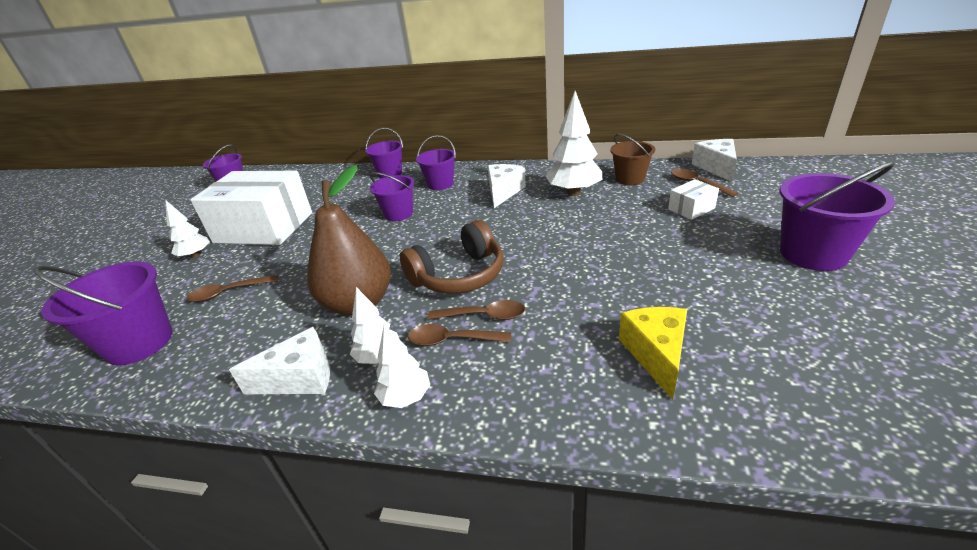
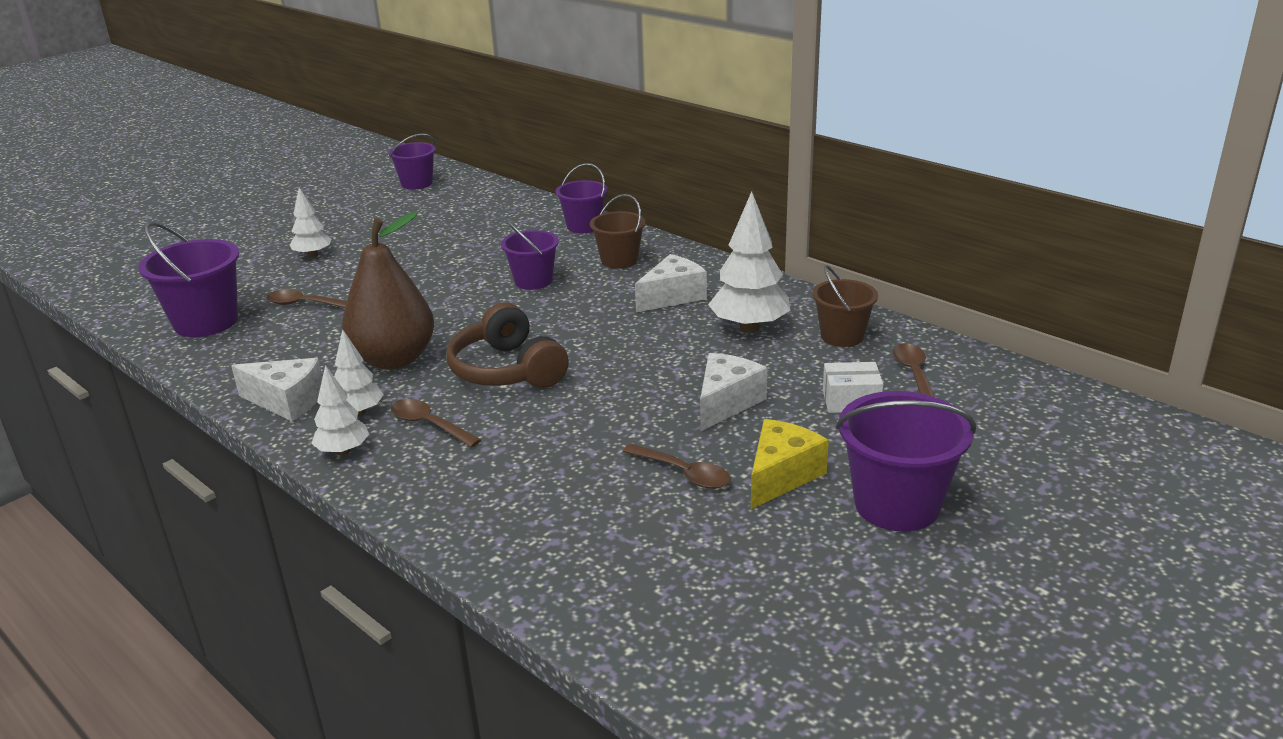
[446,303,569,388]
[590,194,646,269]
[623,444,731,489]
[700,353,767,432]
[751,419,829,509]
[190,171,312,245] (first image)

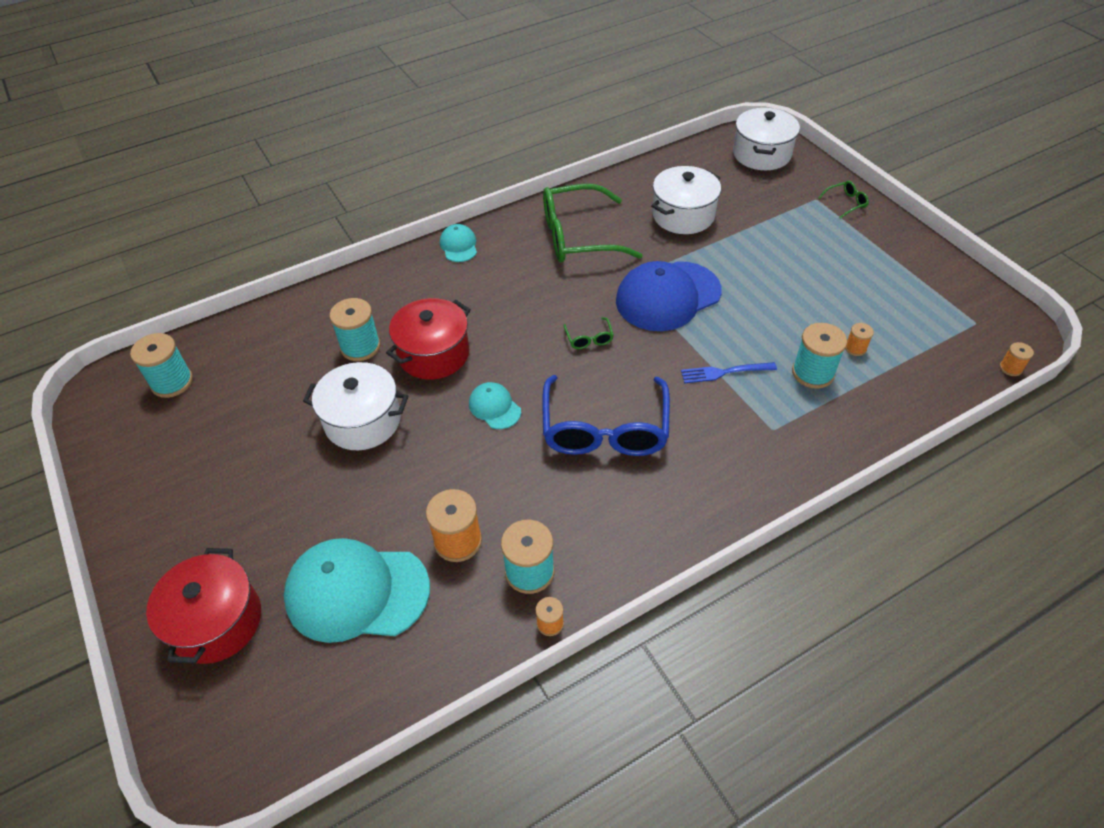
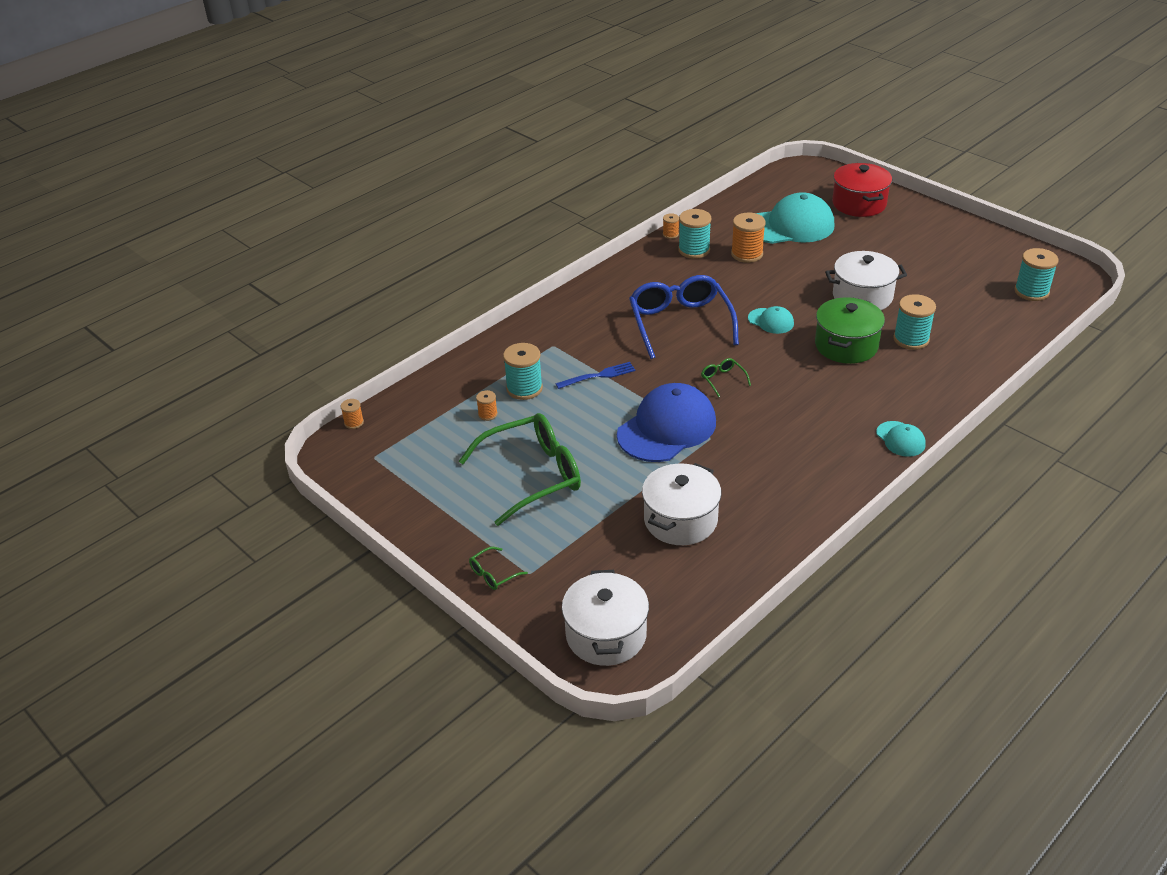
[459,413,581,526]
[815,297,885,364]

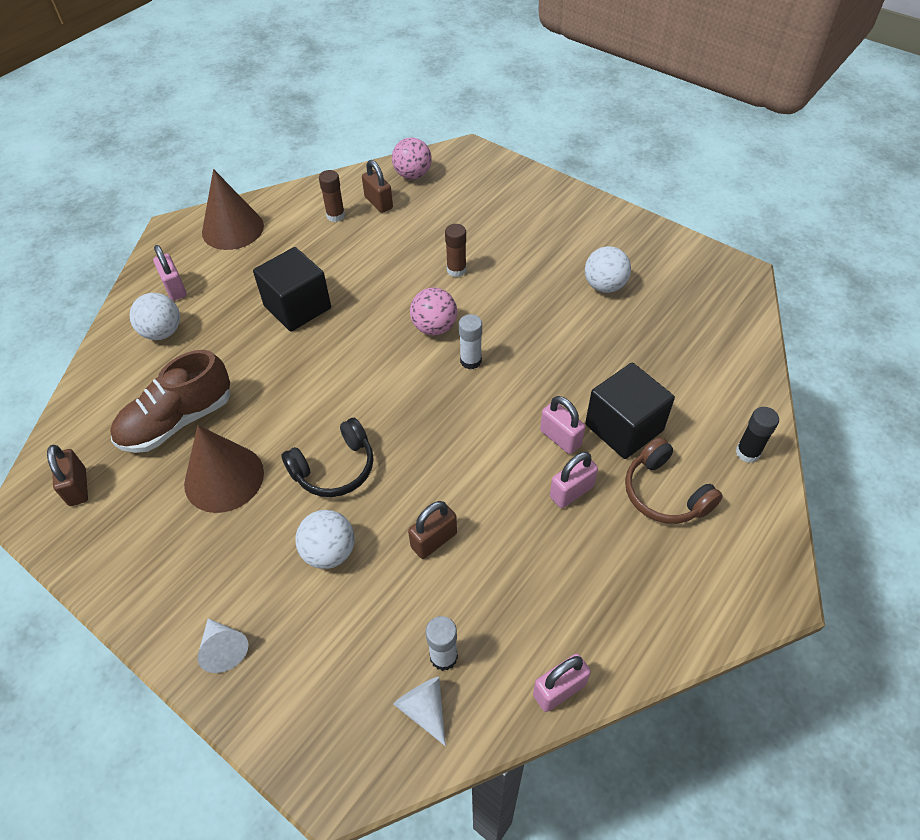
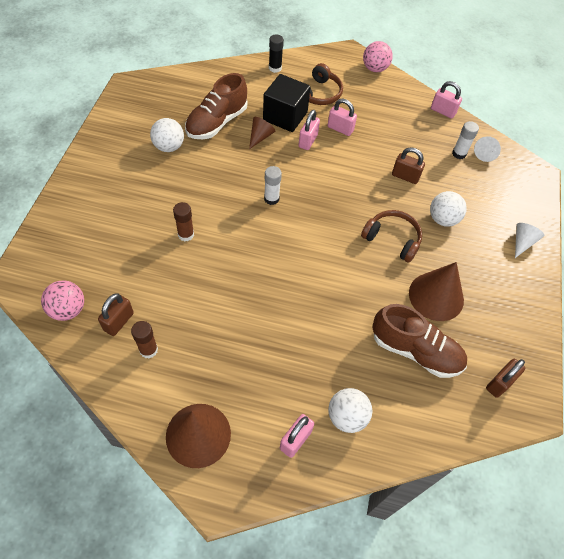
[185,73,247,139]
[249,117,275,149]
[361,210,422,263]
[363,41,393,72]
[253,247,331,332] (first image)

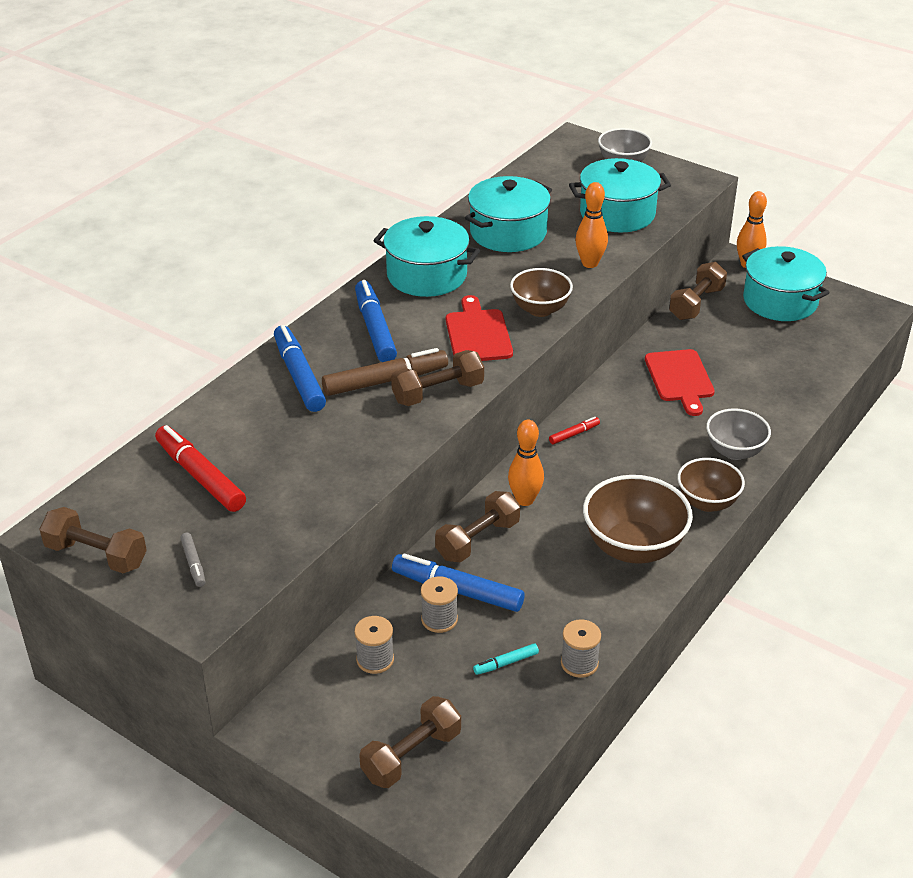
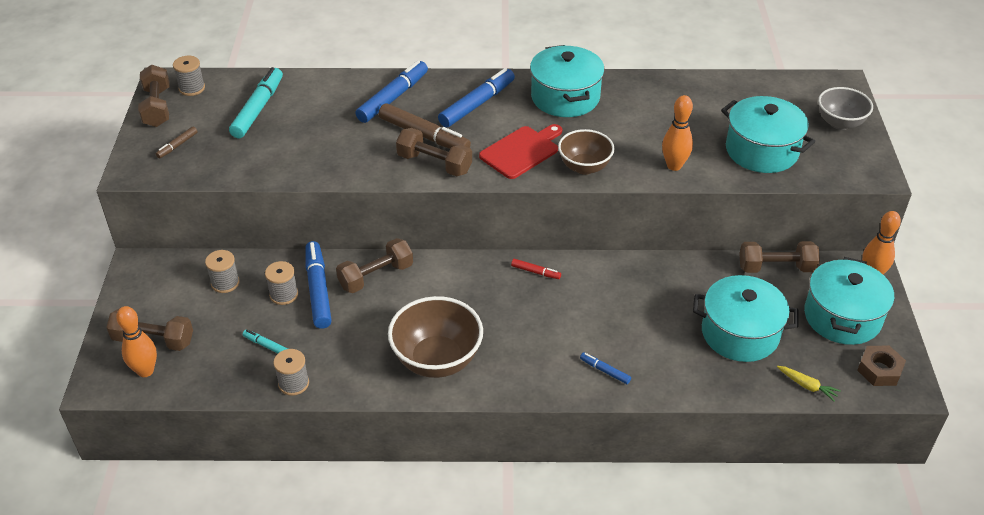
[116,306,157,377]
[156,127,197,158]
[173,56,205,96]
[229,67,283,138]
[336,238,413,293]
[580,352,631,384]
[693,275,799,362]
[777,366,841,401]
[857,346,906,386]
[645,349,715,416] (first image)
[677,458,745,512] (first image)

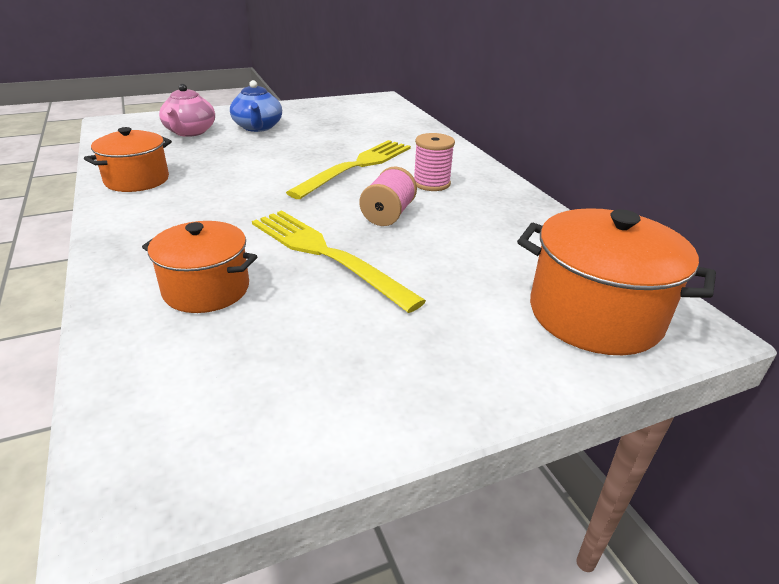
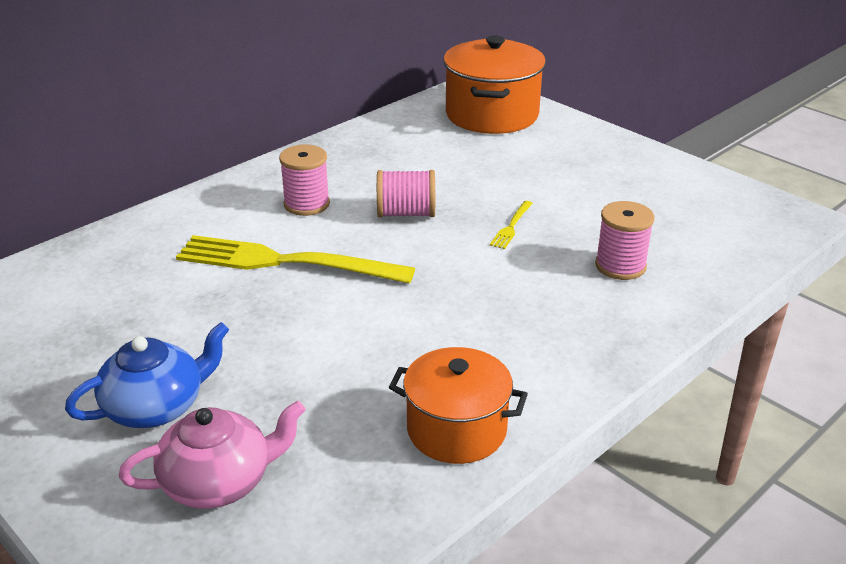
[490,201,533,249]
[595,201,655,280]

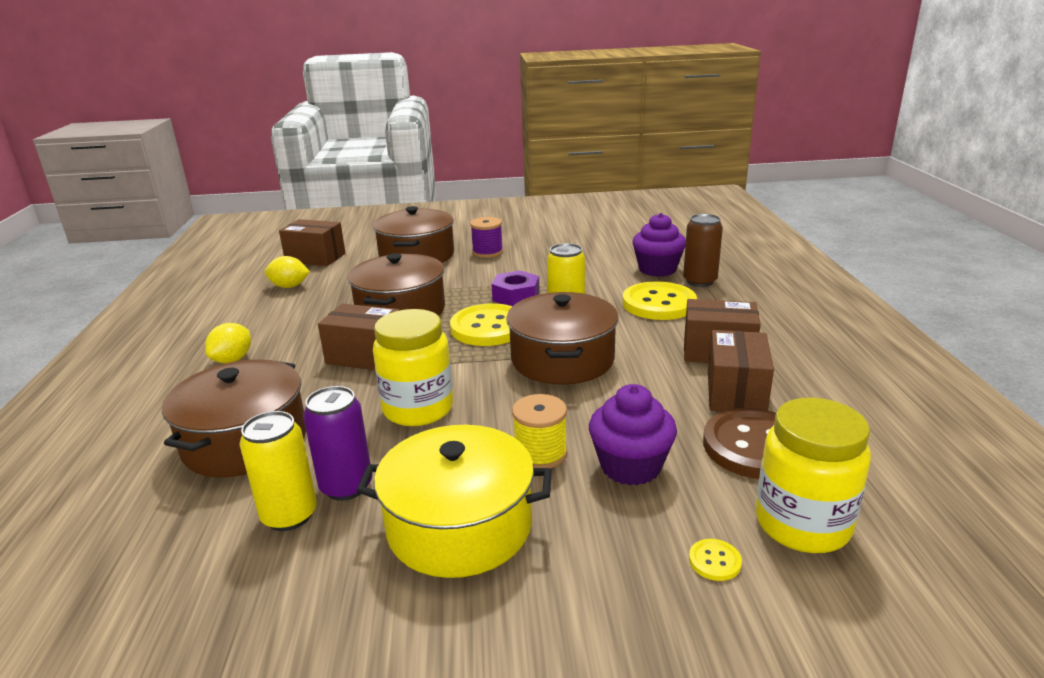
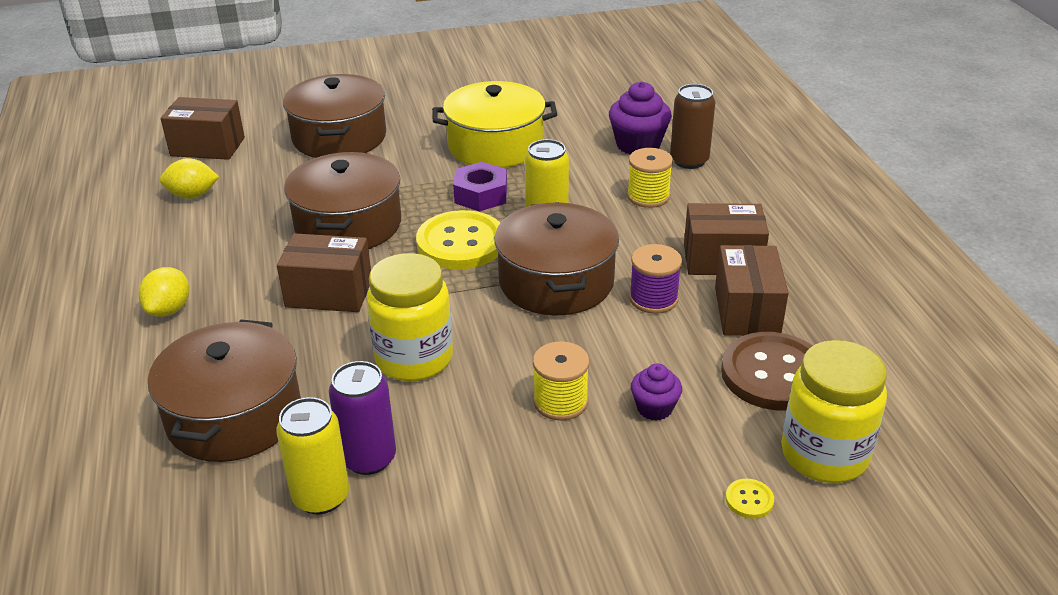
[432,81,557,168]
[627,148,673,208]
[629,244,682,314]
[631,363,682,421]

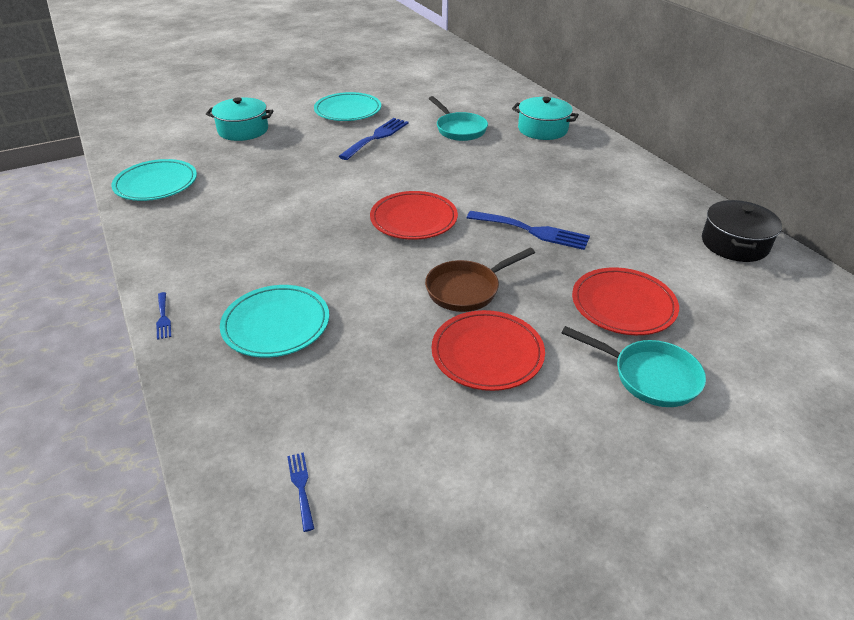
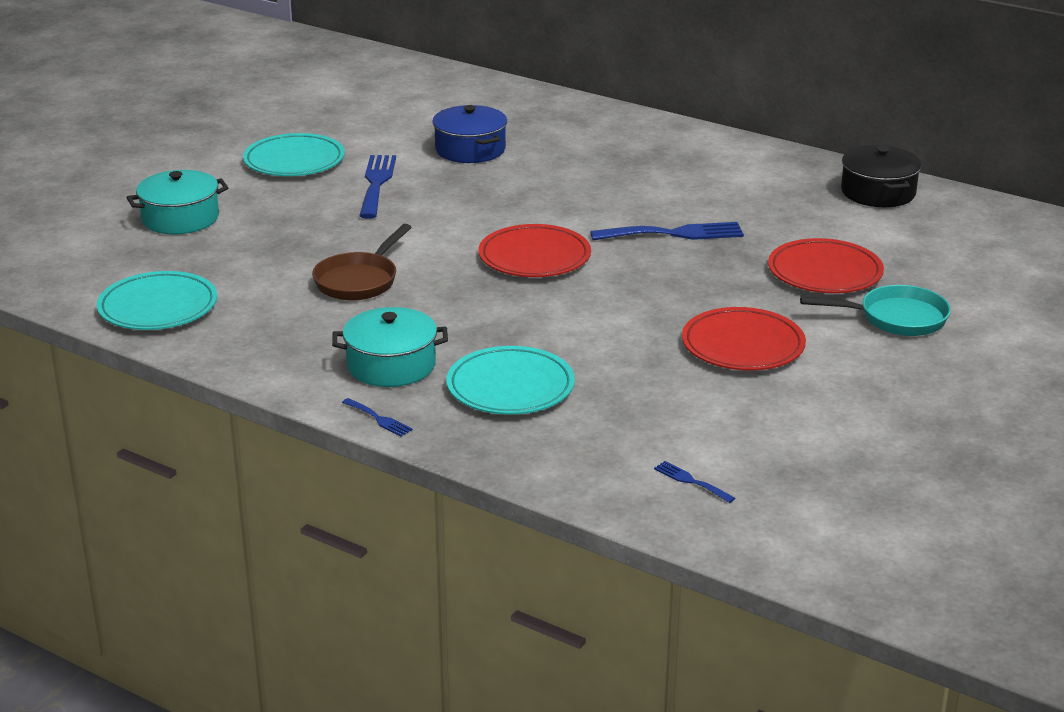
[312,224,412,300]
[332,307,448,387]
[433,105,507,163]

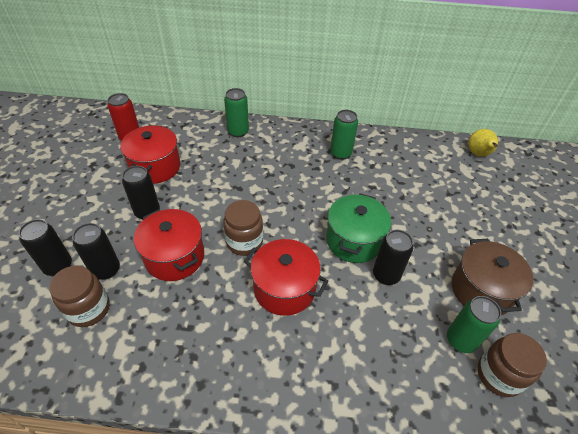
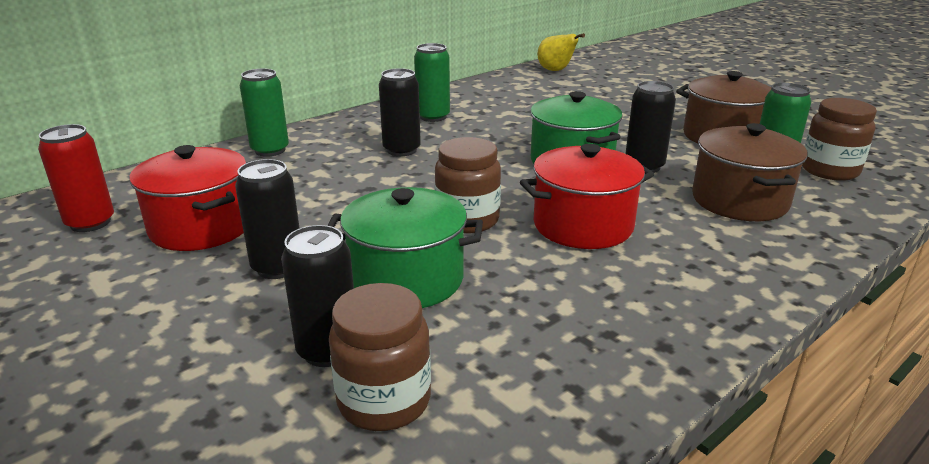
[327,187,483,308]
[379,68,421,156]
[692,123,808,221]

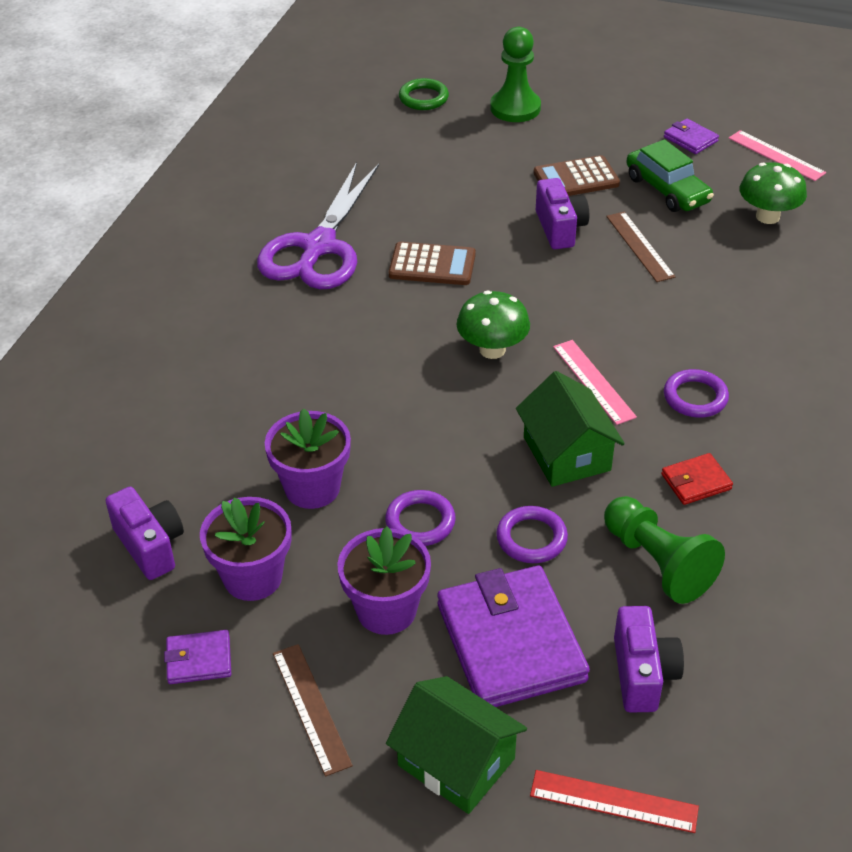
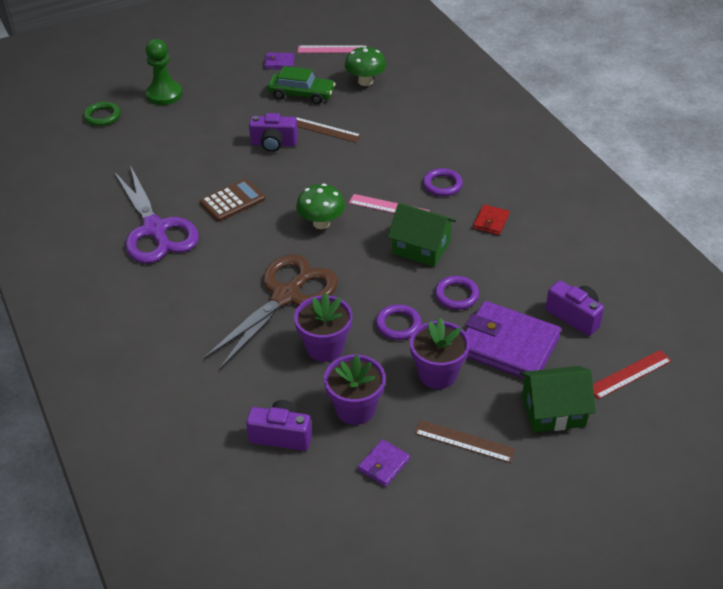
[203,254,338,370]
[249,113,298,152]
[534,155,620,196] (first image)
[604,496,725,604] (first image)

